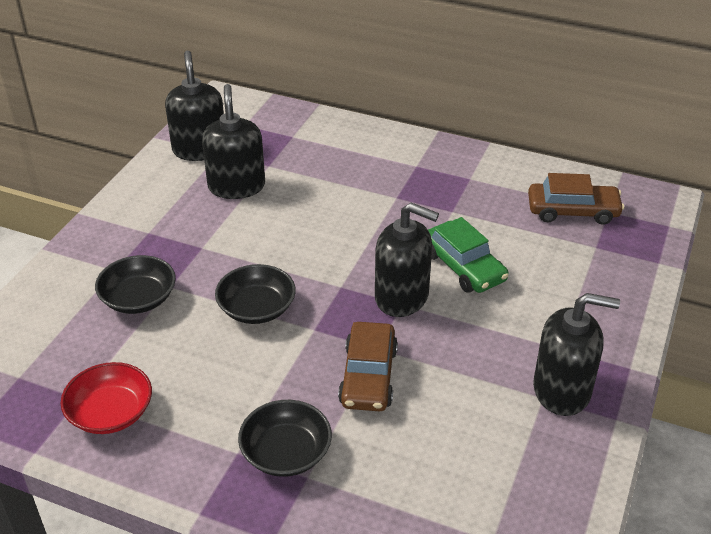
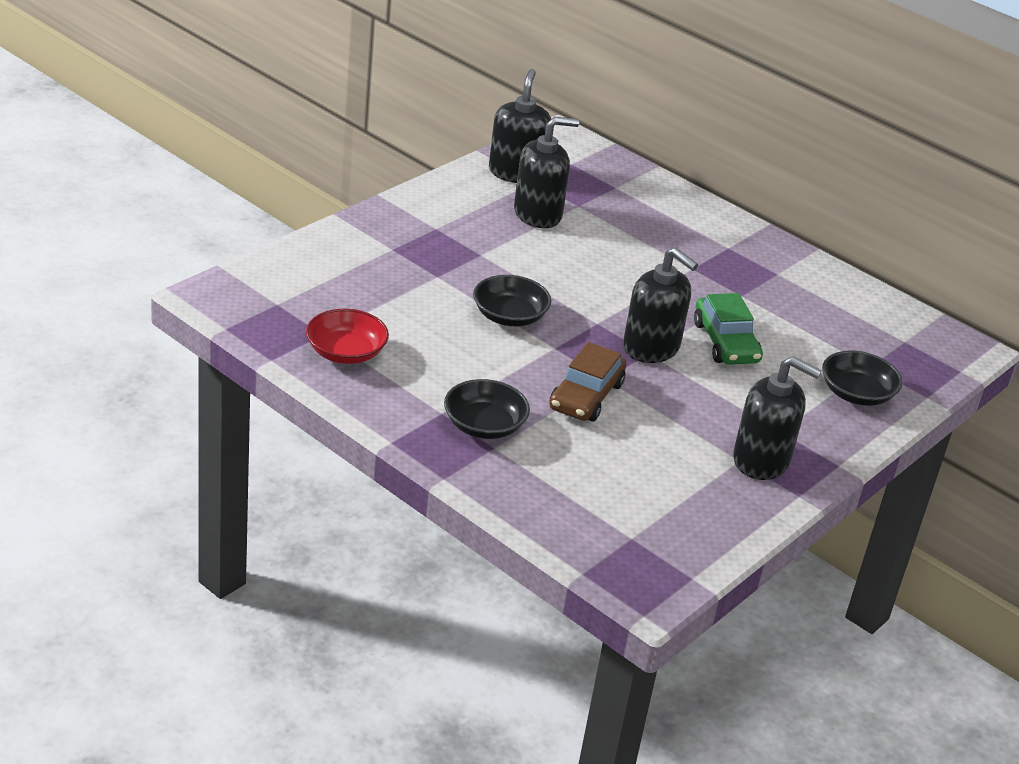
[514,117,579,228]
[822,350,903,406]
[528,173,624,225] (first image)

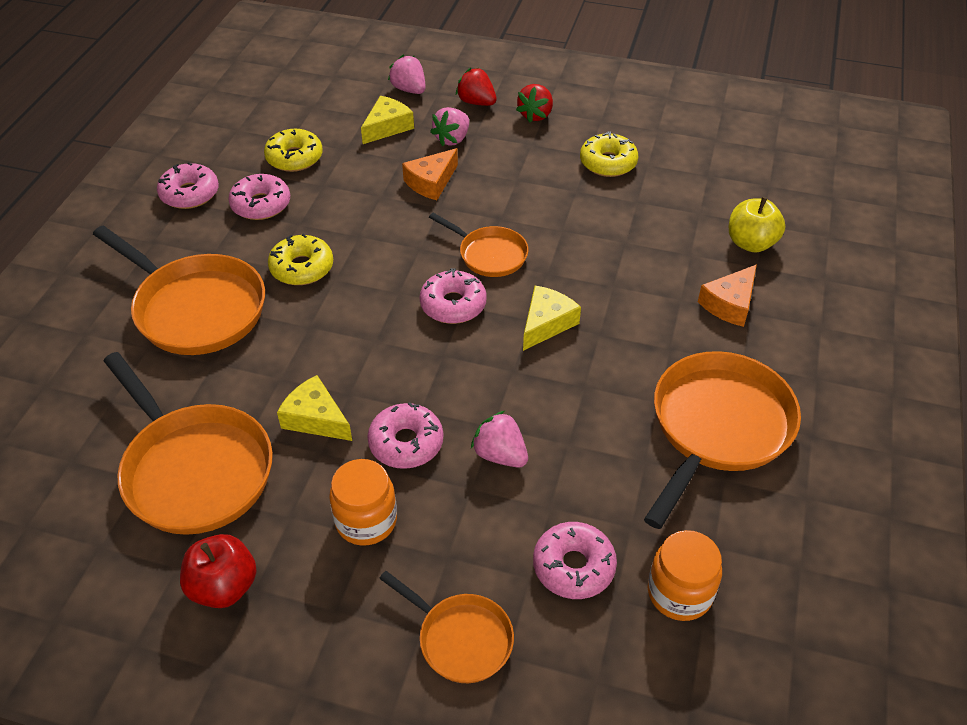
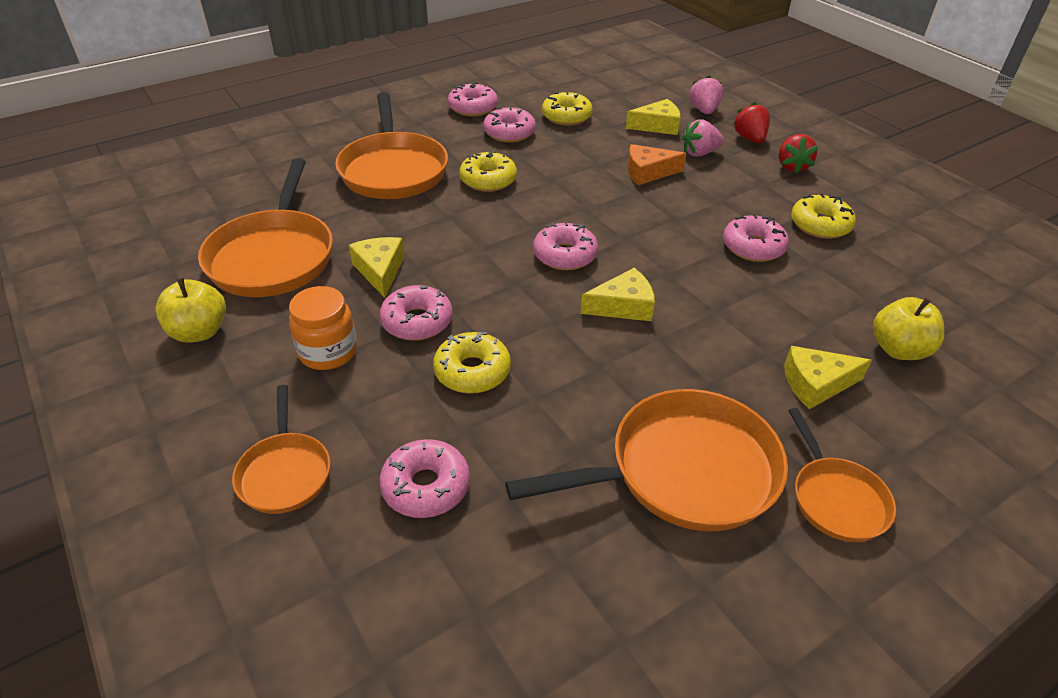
[155,277,226,343]
[433,332,511,394]
[723,214,789,262]
[779,134,819,174]
[784,346,872,409]
[788,408,896,542]
[648,530,722,621] (first image)

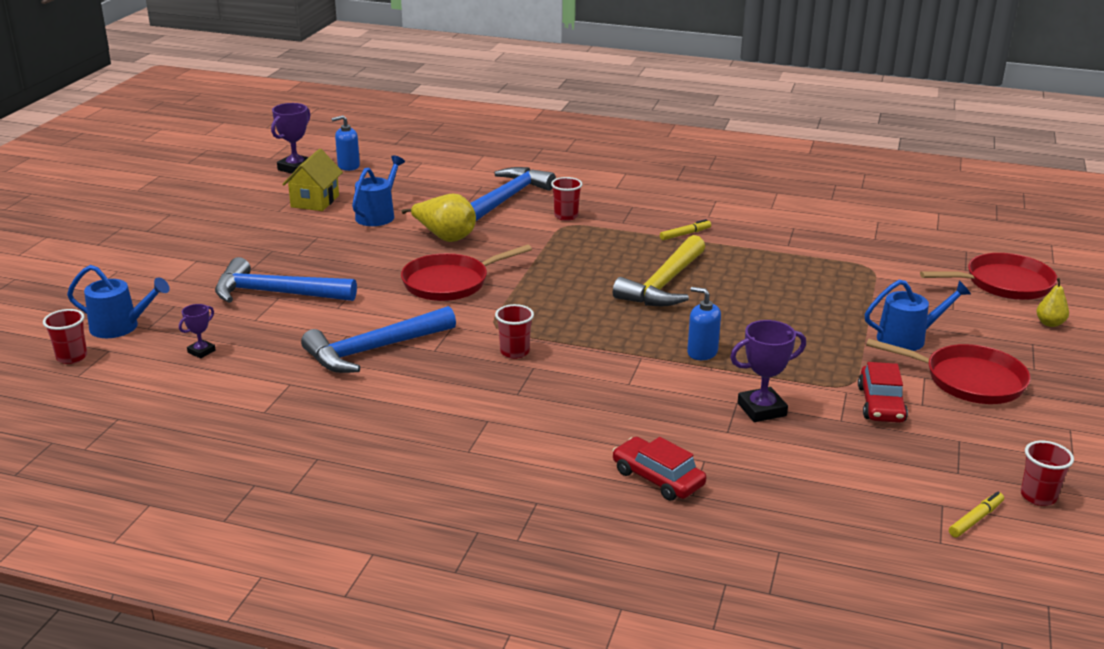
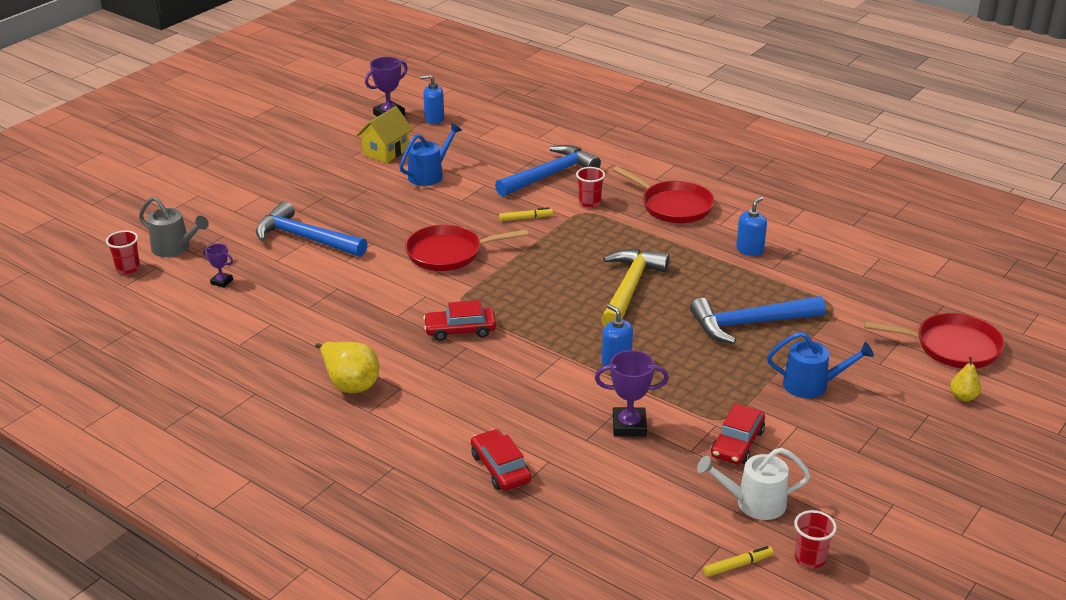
[139,196,209,257]
[203,244,233,288]
[315,342,379,393]
[423,300,496,341]
[499,207,553,221]
[601,249,670,326]
[613,166,714,223]
[690,296,826,344]
[697,448,811,520]
[736,197,767,256]

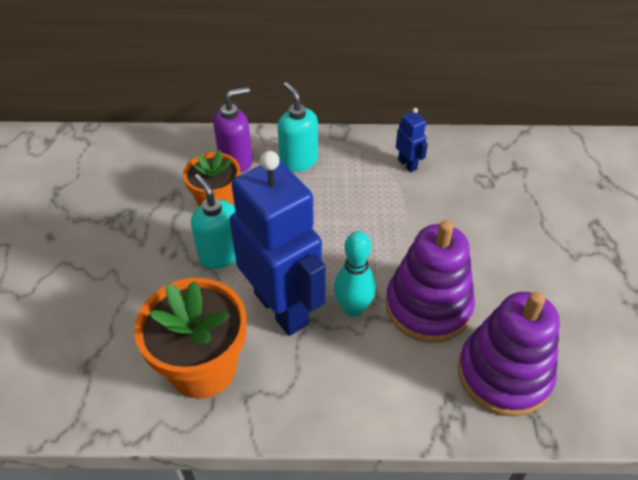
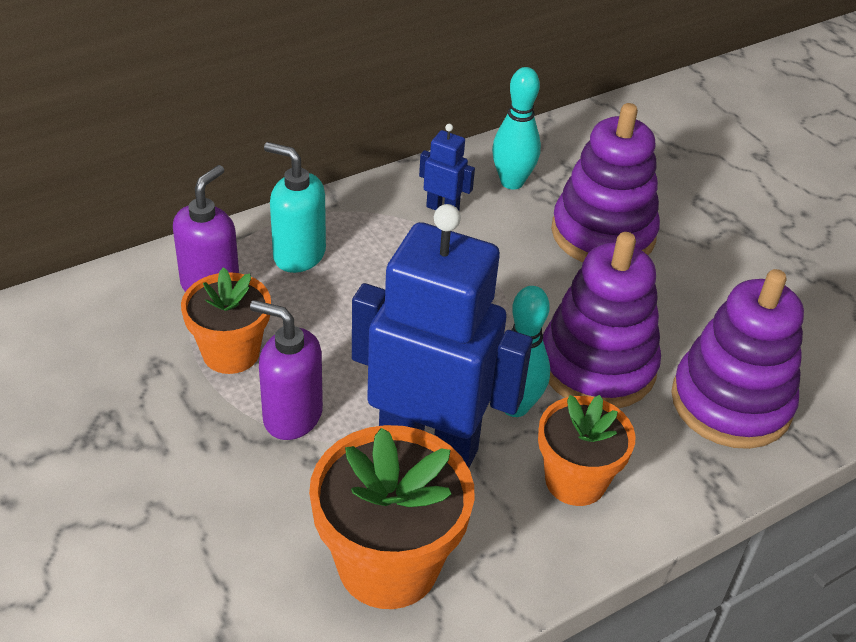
[250,300,323,440]
[492,67,541,190]
[538,395,636,506]
[551,103,660,262]

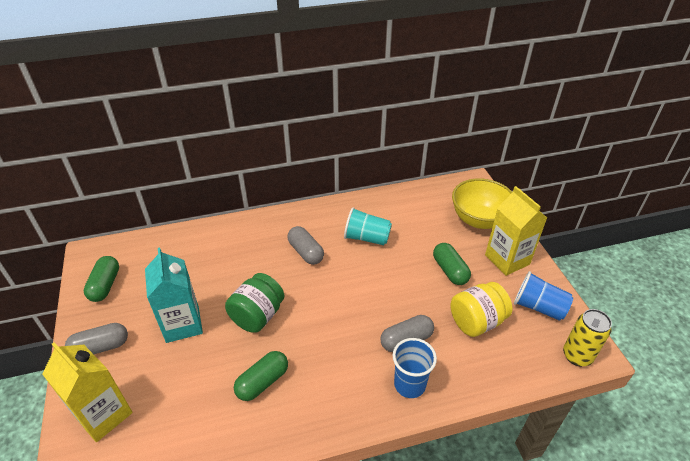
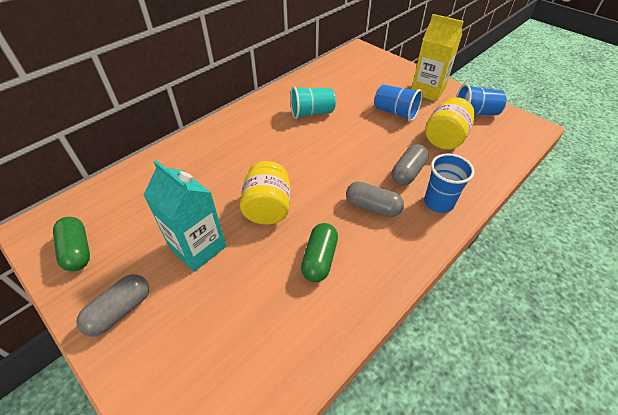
[240,161,290,225]
[346,181,404,217]
[374,85,422,121]
[42,342,133,442] (first image)
[452,178,512,229] (first image)
[563,309,612,366] (first image)

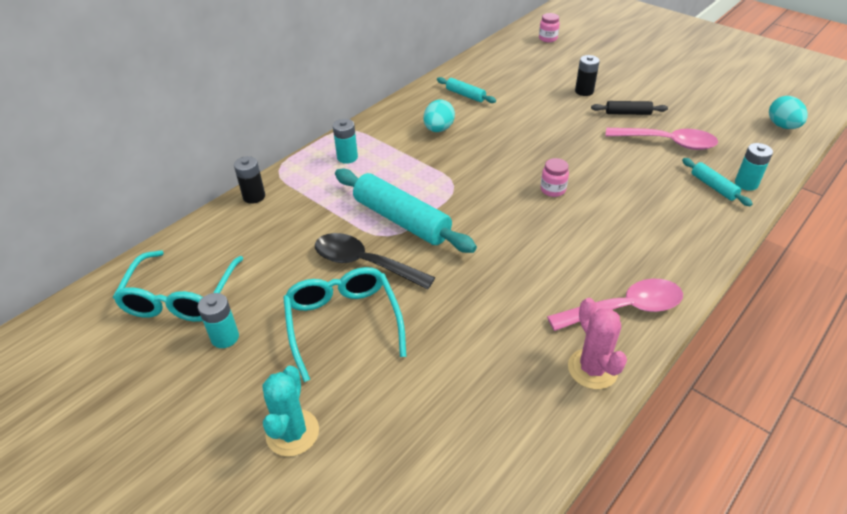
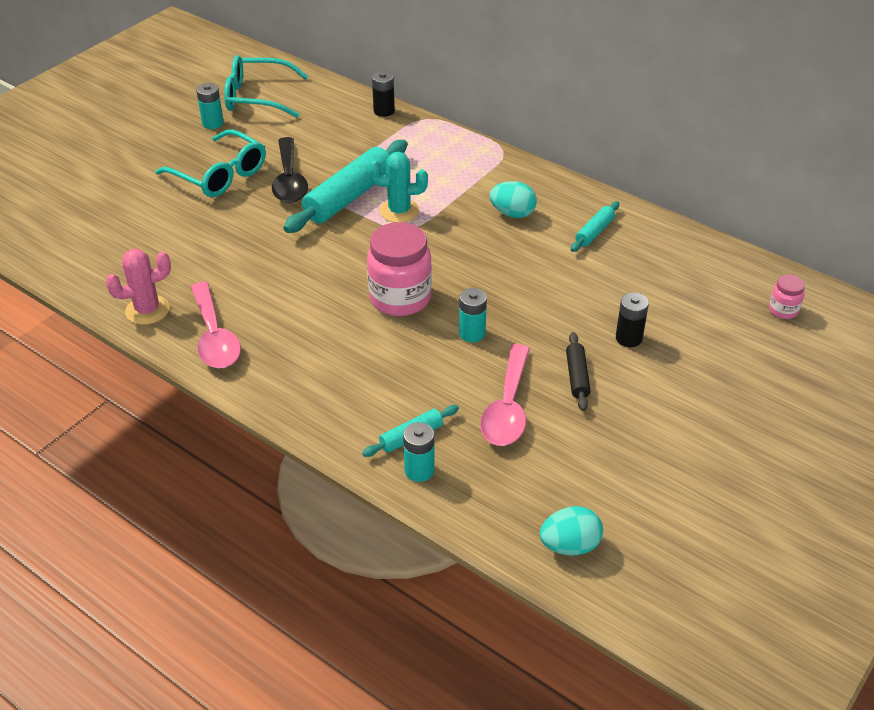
[155,130,266,197]
[272,137,308,203]
[367,222,432,316]
[368,152,428,222]
[459,288,487,343]

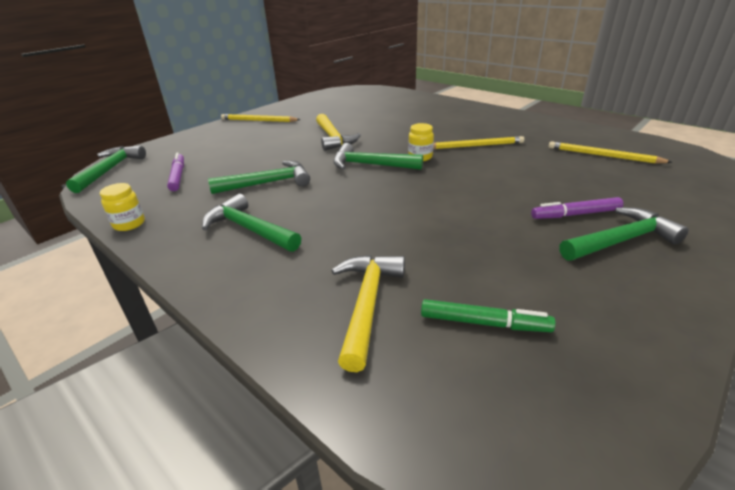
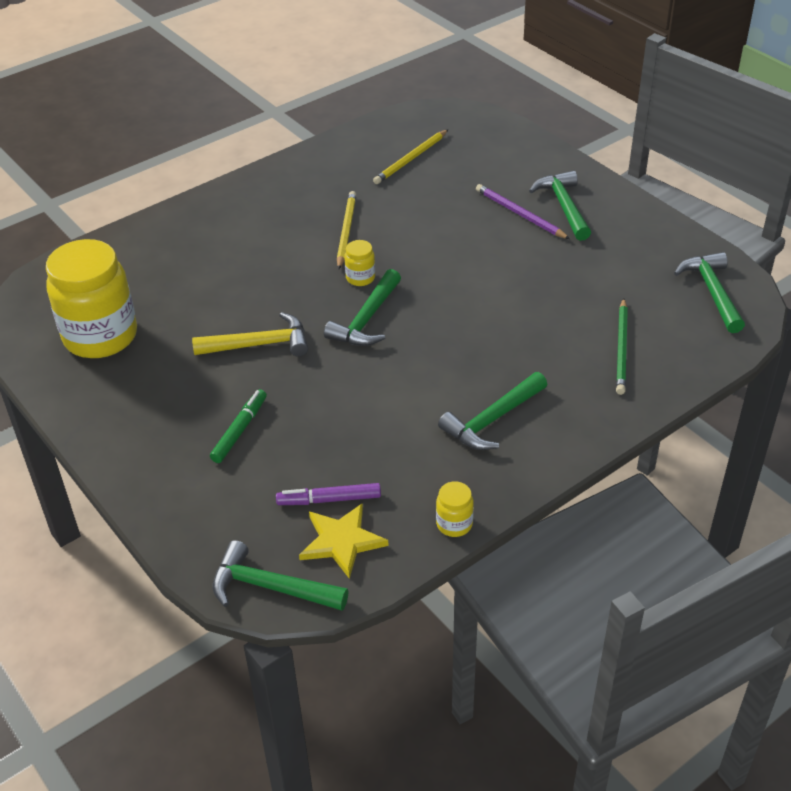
[46,239,137,358]
[210,389,267,463]
[299,503,388,579]
[476,184,570,239]
[616,298,628,395]
[674,252,745,333]
[221,114,301,122] (first image)

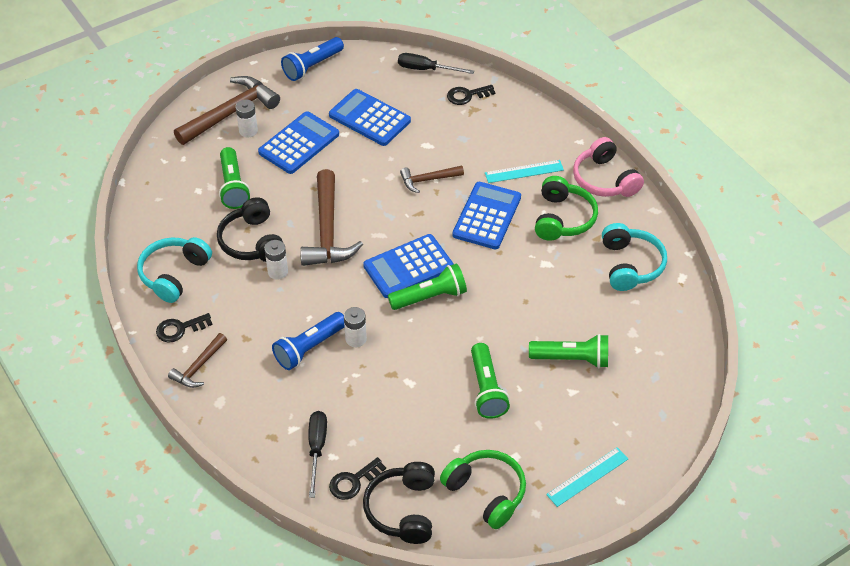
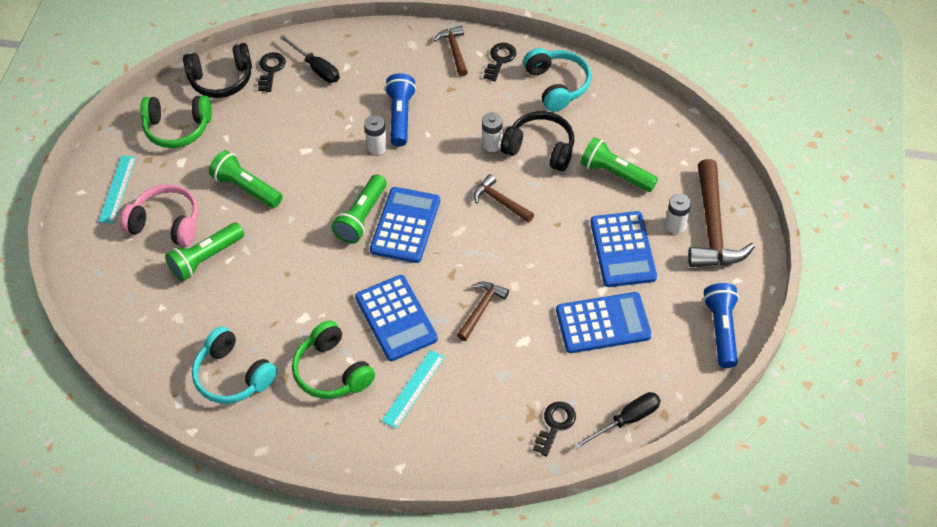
[120,184,198,246]
[183,43,252,98]
[473,174,534,223]

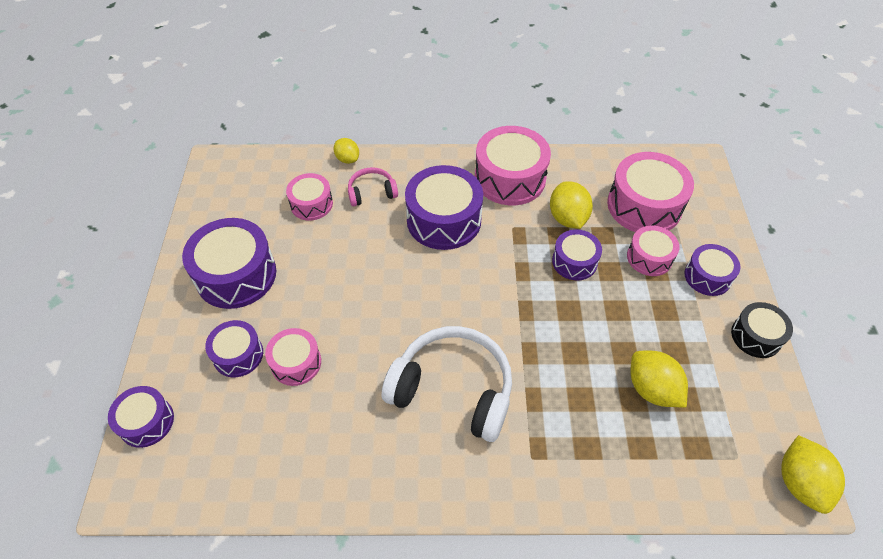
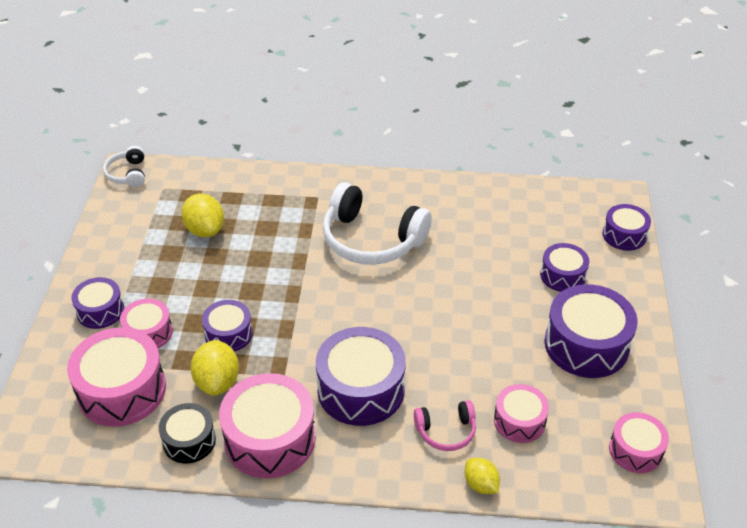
[103,146,145,187]
[159,403,216,463]
[609,412,669,473]

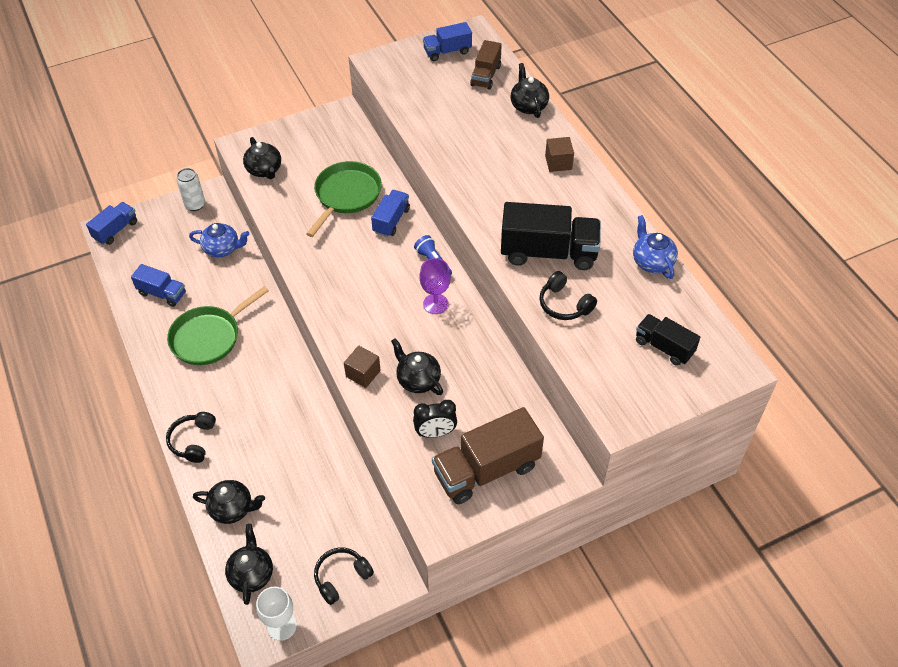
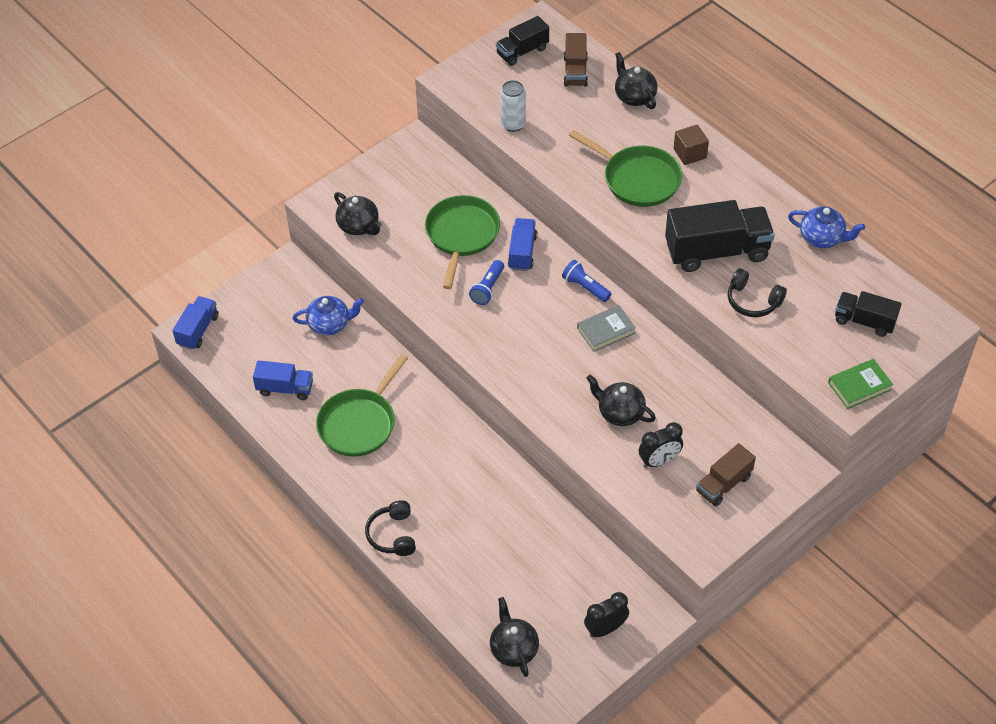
[469,260,504,305]
[496,16,549,66]
[500,80,526,132]
[569,130,682,207]
[577,305,636,352]
[584,592,629,638]
[696,443,756,506]
[788,206,865,248]
[828,359,893,409]
[193,480,265,524] (first image)
[256,586,297,641] (first image)
[344,345,381,388] (first image)

